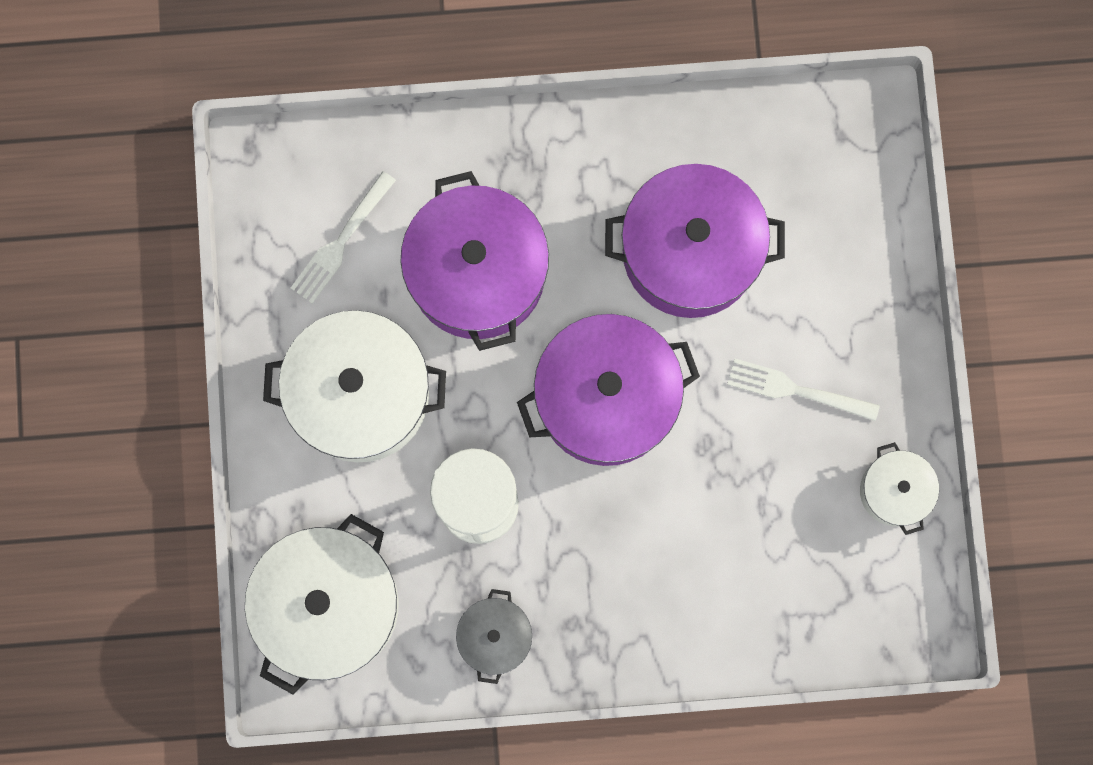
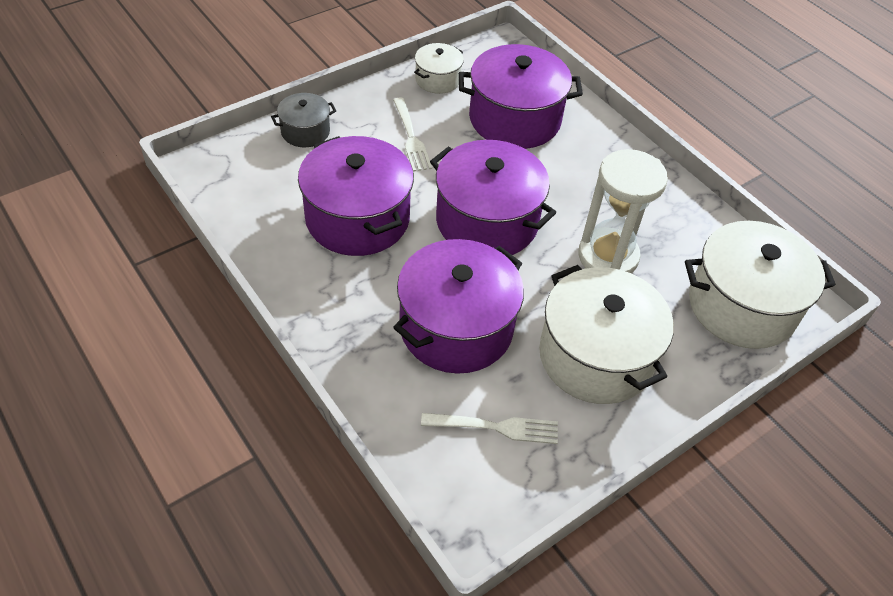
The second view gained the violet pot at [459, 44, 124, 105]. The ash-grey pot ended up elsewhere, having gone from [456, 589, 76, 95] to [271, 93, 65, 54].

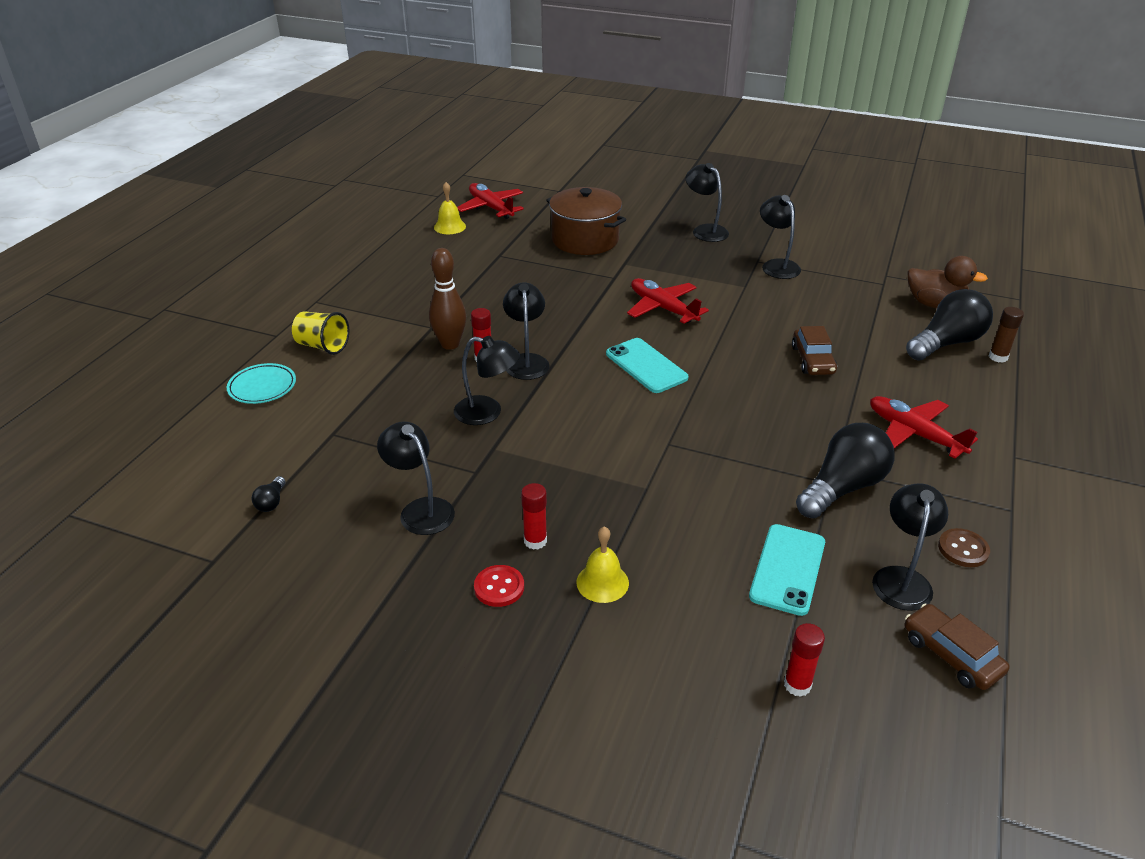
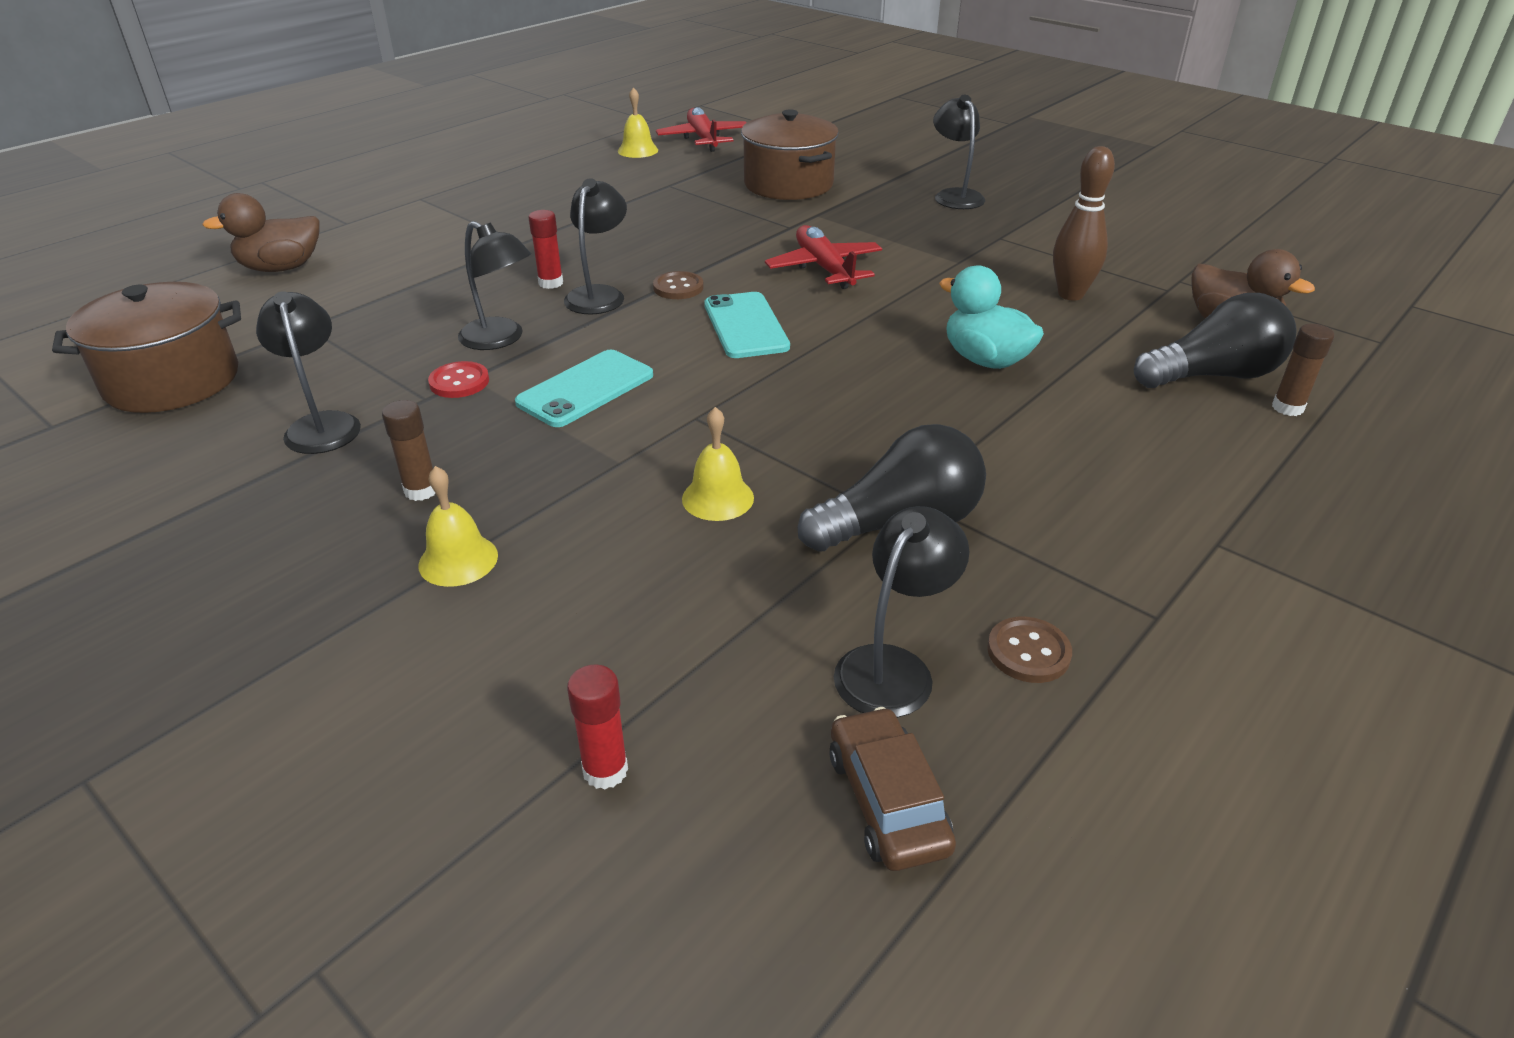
The second view lost the bright yellow cup at [292, 311, 57, 44]. The second view lost the ebony desk lamp at [760, 195, 41, 84]. The second view lost the scarlet plane at [870, 396, 108, 63]. The second view gained the brown shirt button at [653, 271, 51, 28]. The second view gained the bright yellow hand bell at [682, 407, 72, 114]. The brown skittle ended up elsewhere, having gone from [429, 248, 37, 102] to [1053, 146, 62, 154]. The scarlet shirt button ended up elsewhere, having gone from [474, 565, 50, 42] to [428, 361, 61, 37]. The aqua smartphone ended up elsewhere, having gone from [749, 524, 76, 92] to [515, 350, 138, 77]. Where the aqua flat dish stood at [227, 363, 69, 41], the brown rubber duck came to stand at [202, 193, 118, 79]. Where the ebony bulb stood at [252, 476, 33, 36], the brown pot came to stand at [52, 282, 189, 131]. Where the brown toy car stood at [792, 326, 45, 49], the aqua rubber duck came to stand at [939, 265, 105, 104]. What was the scarlet glue stick at [521, 483, 26, 67] turned into the brown glue stick at [382, 400, 53, 101].

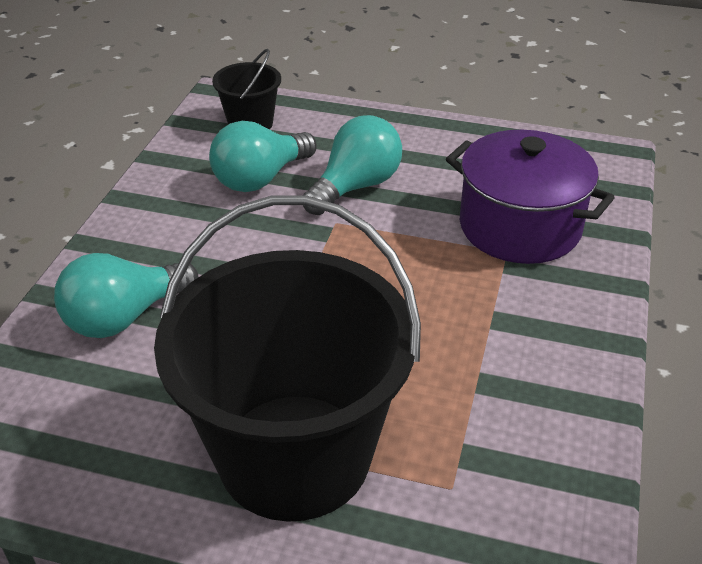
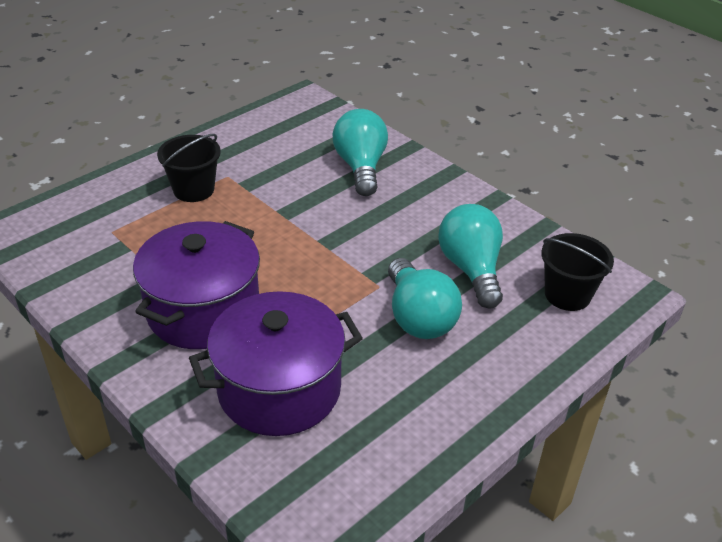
The second view gained the violet pot at [133, 221, 127, 128]. The size of the ebony sand bucket at [154, 195, 267, 327] changed by a factor of 0.44.

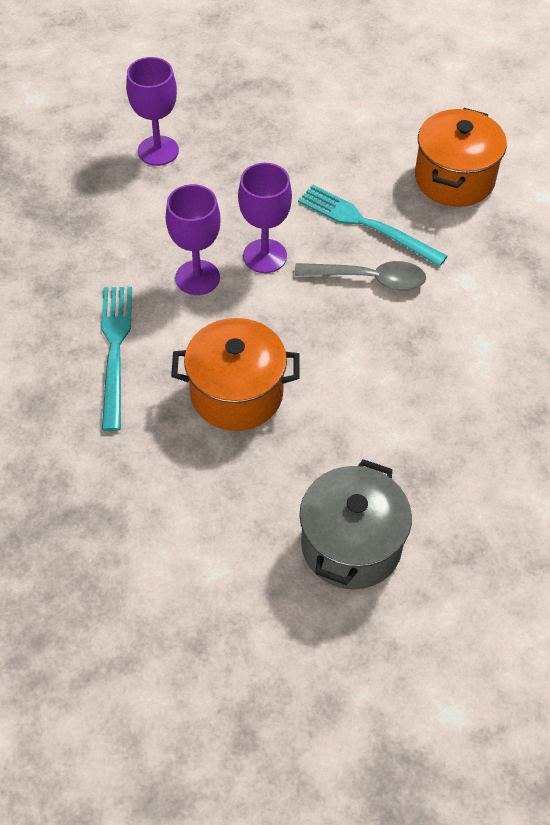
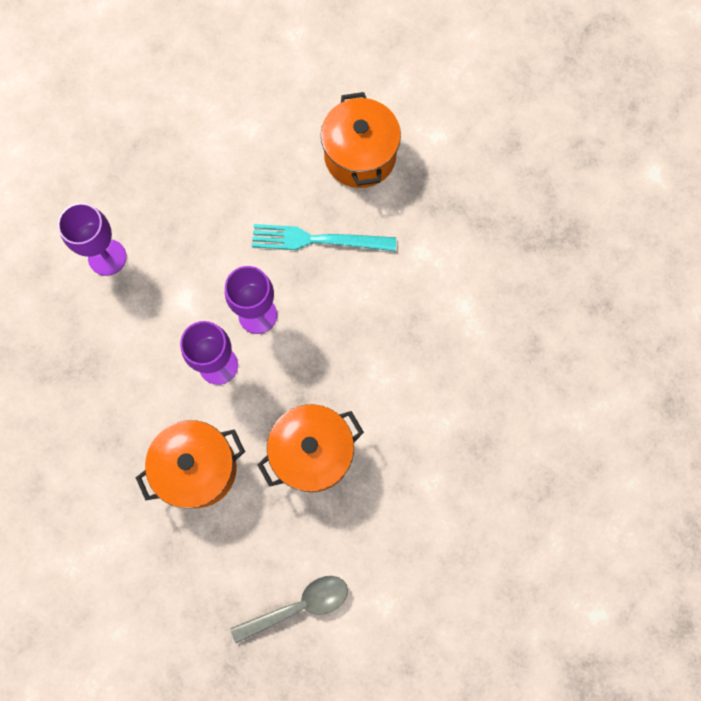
The second view lost the ash-grey pot at [299, 459, 113, 130]. The ash-grey spoon ended up elsewhere, having gone from [294, 261, 132, 29] to [230, 576, 118, 67]. Where the aqua fork stood at [101, 287, 31, 144], the orange-coloured pot came to stand at [136, 420, 109, 88].

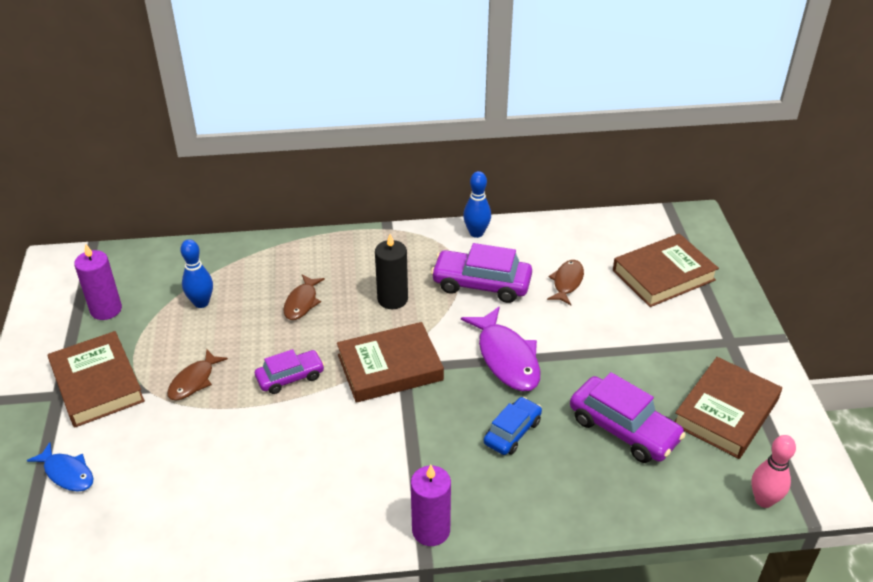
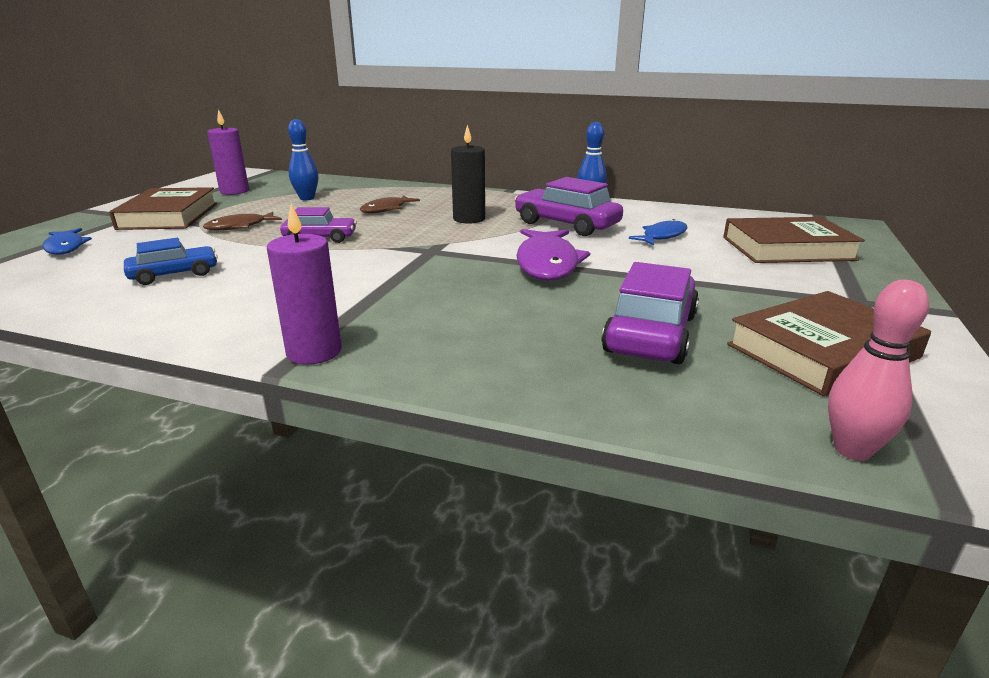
The second view lost the brown hardback at [337, 322, 107, 81]. The royal blue toy car ended up elsewhere, having gone from [484, 397, 58, 58] to [124, 238, 94, 47]. What was the brown toy fish at [547, 260, 37, 45] turned into the royal blue toy fish at [629, 219, 58, 26]. The violet toy car at [570, 372, 116, 91] ended up facing another way, 135 degrees counterclockwise from before.

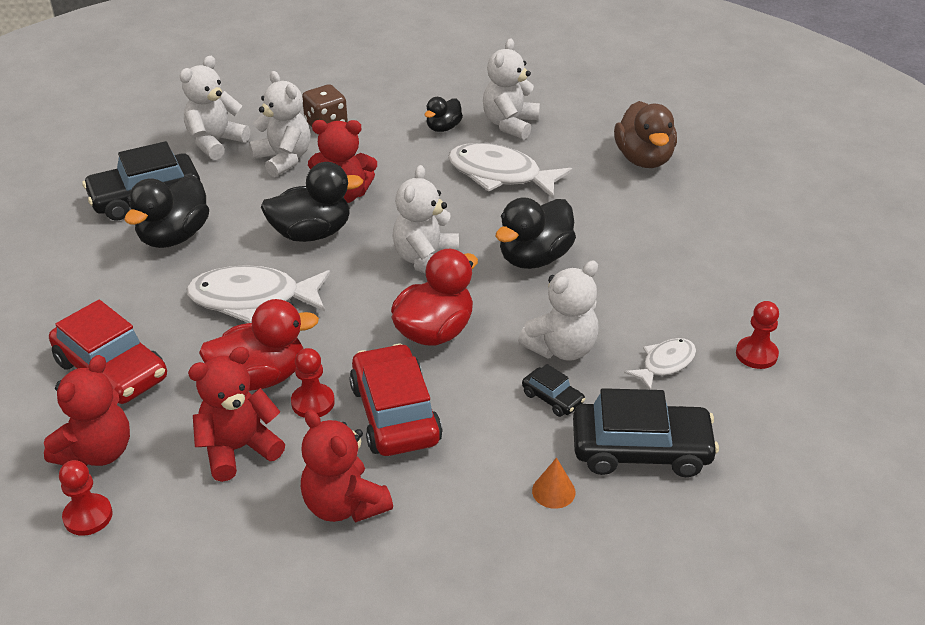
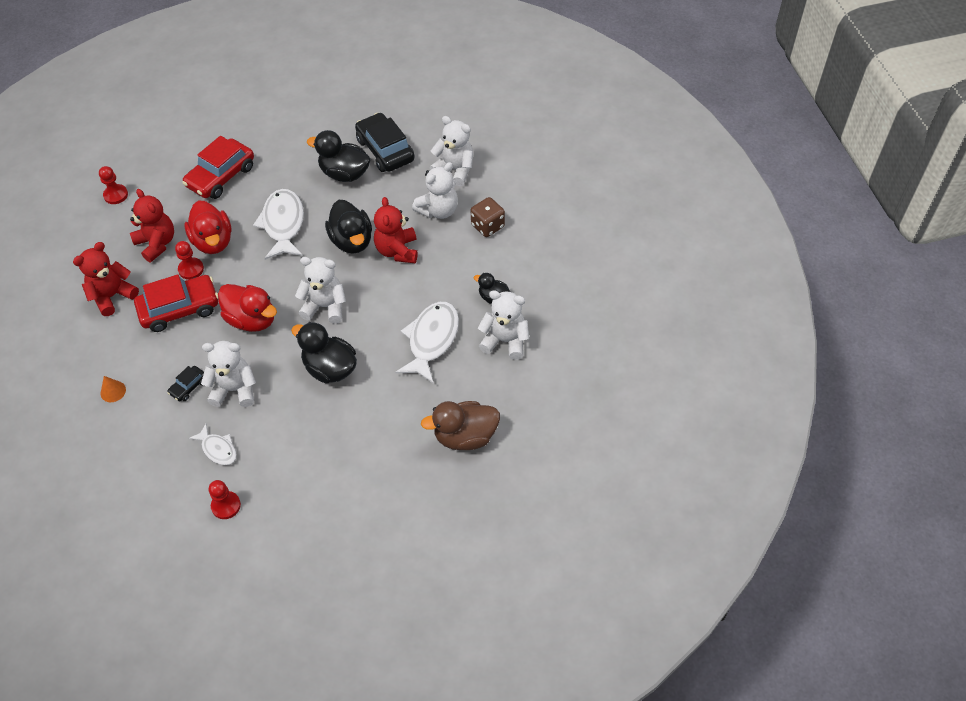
The second view lost the scarlet teddy bear at [44, 355, 86, 111]. The second view lost the ebony toy car at [573, 388, 146, 89]. The pure white teddy bear at [518, 261, 81, 100] ended up facing another way, 135 degrees clockwise from before.

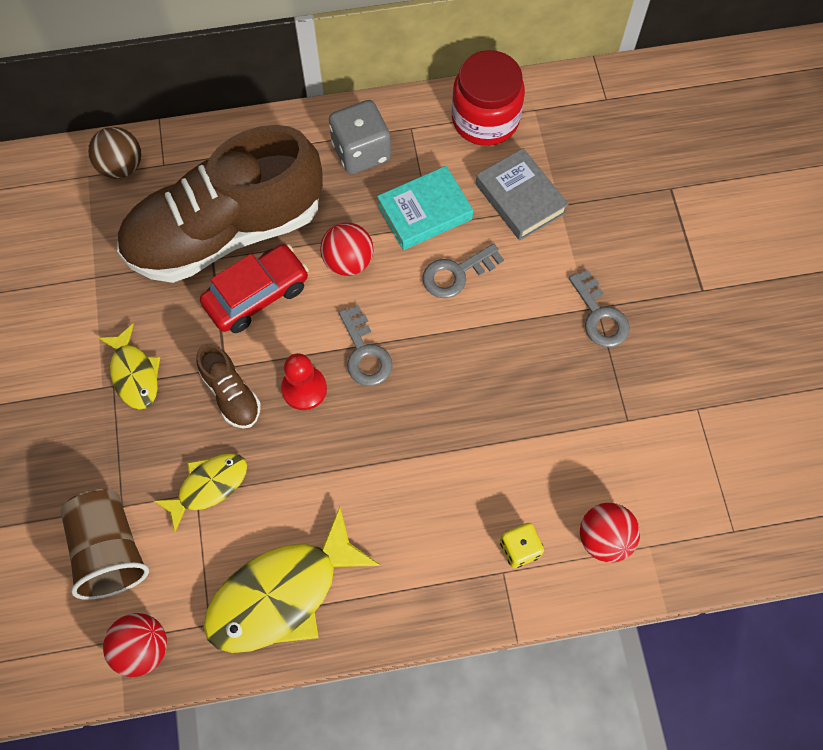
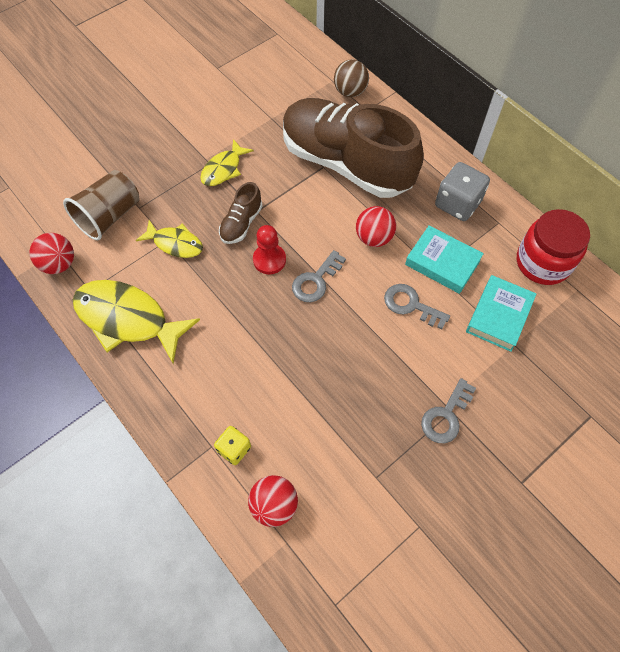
The second view lost the scarlet toy car at [200, 244, 109, 89]. What was the ash-grey hardback at [476, 148, 93, 93] turned into the aqua hardback at [466, 275, 70, 77].

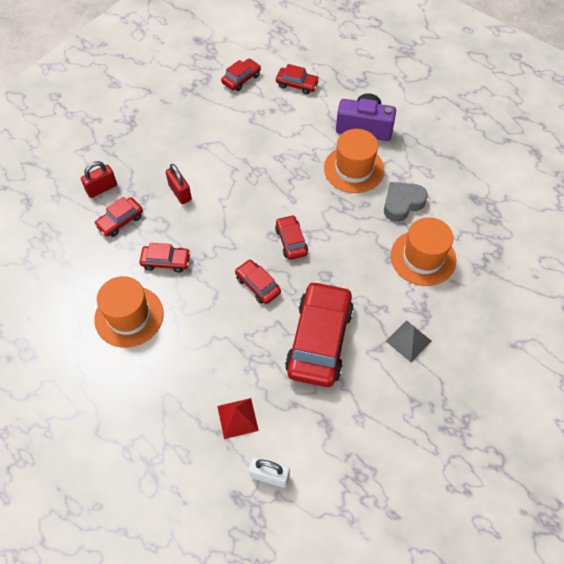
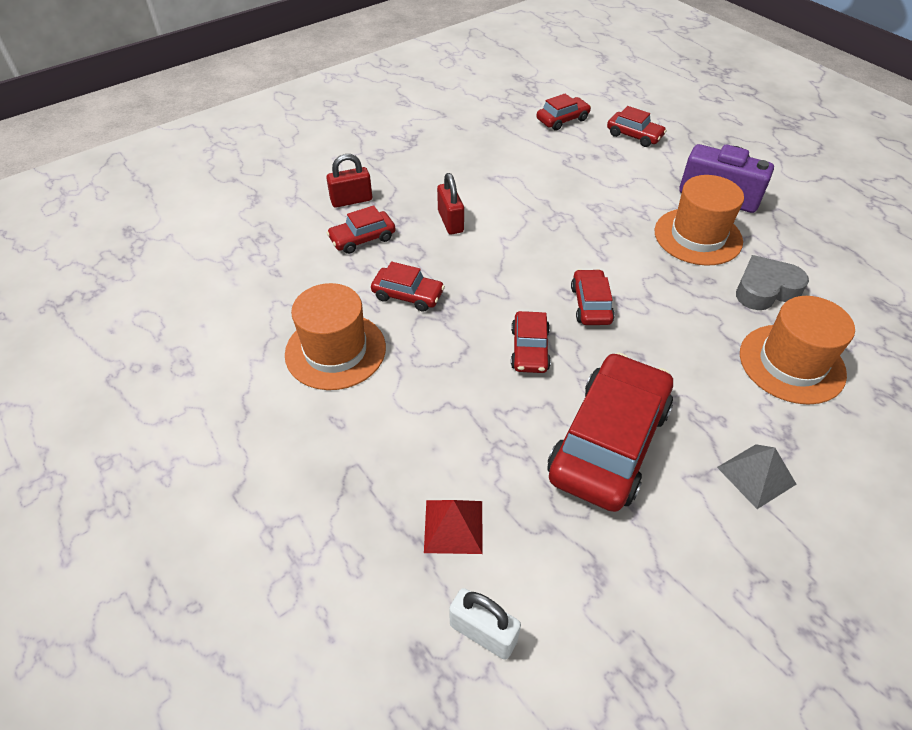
The scarlet toy car at [235, 260, 46, 44] ended up facing another way, 150 degrees counterclockwise from before.

